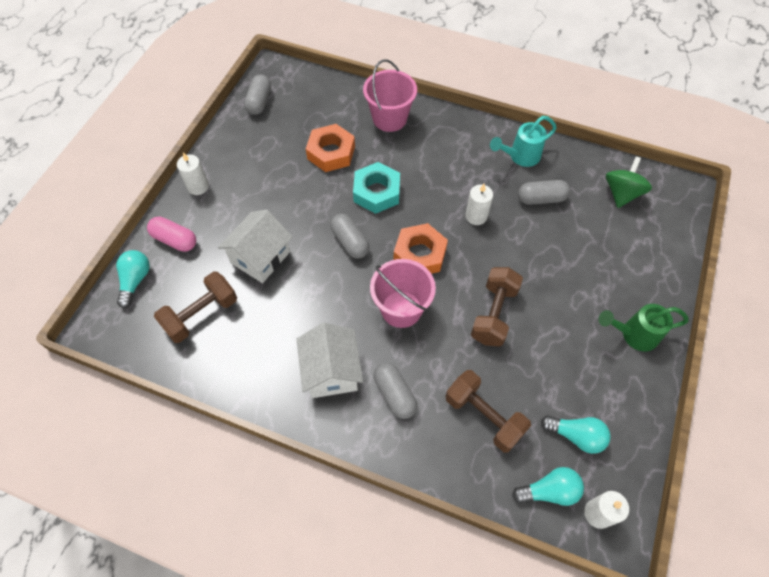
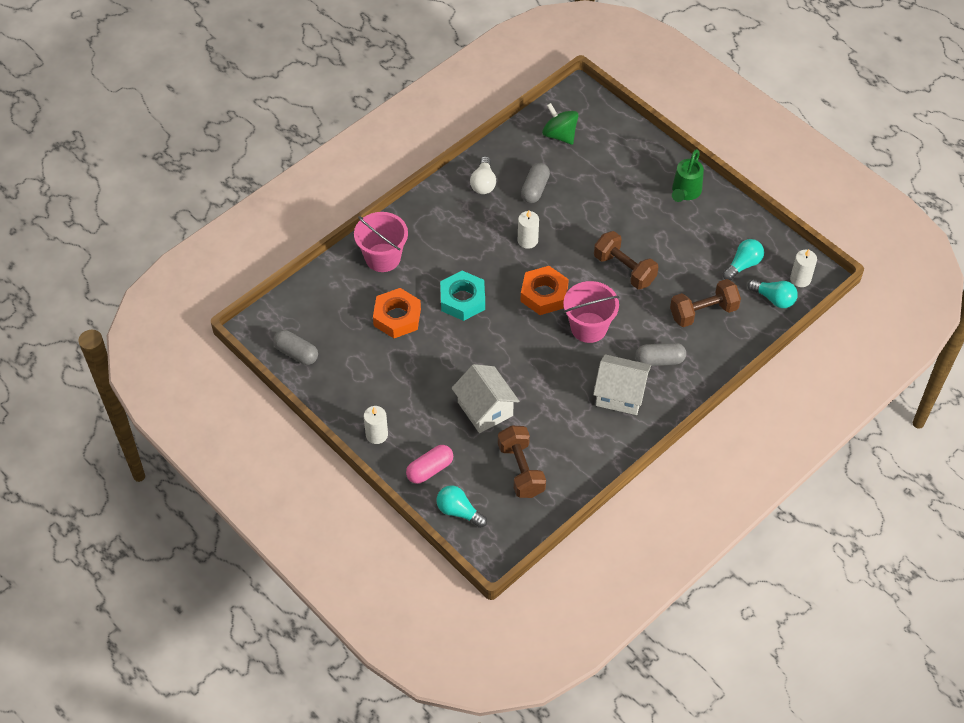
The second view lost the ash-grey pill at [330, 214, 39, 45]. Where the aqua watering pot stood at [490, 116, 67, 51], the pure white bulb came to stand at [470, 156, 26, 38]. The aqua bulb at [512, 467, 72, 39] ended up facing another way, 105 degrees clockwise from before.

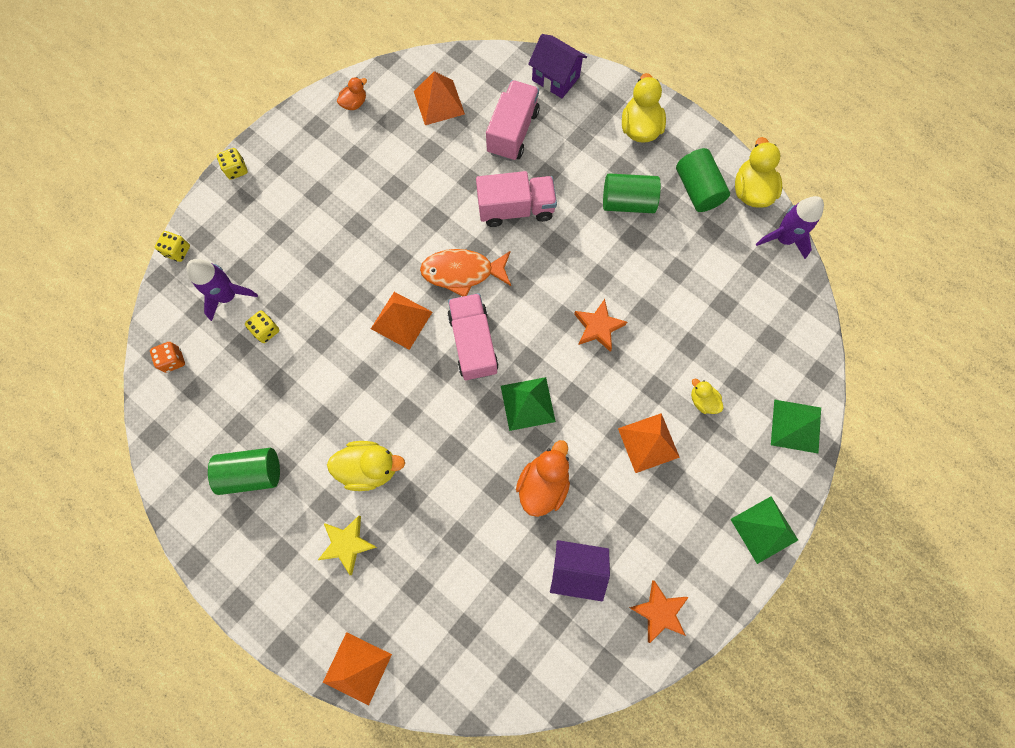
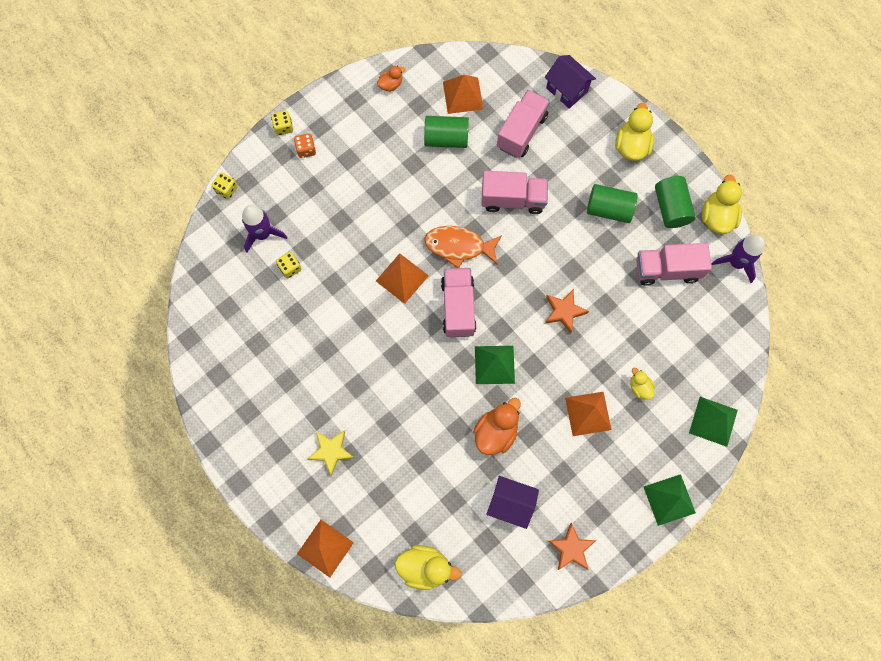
The second view gained the pink toy truck at [636, 243, 76, 43]. The orange-coloured die ended up elsewhere, having gone from [150, 342, 35, 31] to [294, 133, 22, 25]. The emerald cylinder ended up elsewhere, having gone from [208, 448, 72, 47] to [424, 116, 45, 32]. The bright yellow rubber duck ended up elsewhere, having gone from [327, 441, 78, 50] to [395, 545, 67, 45].

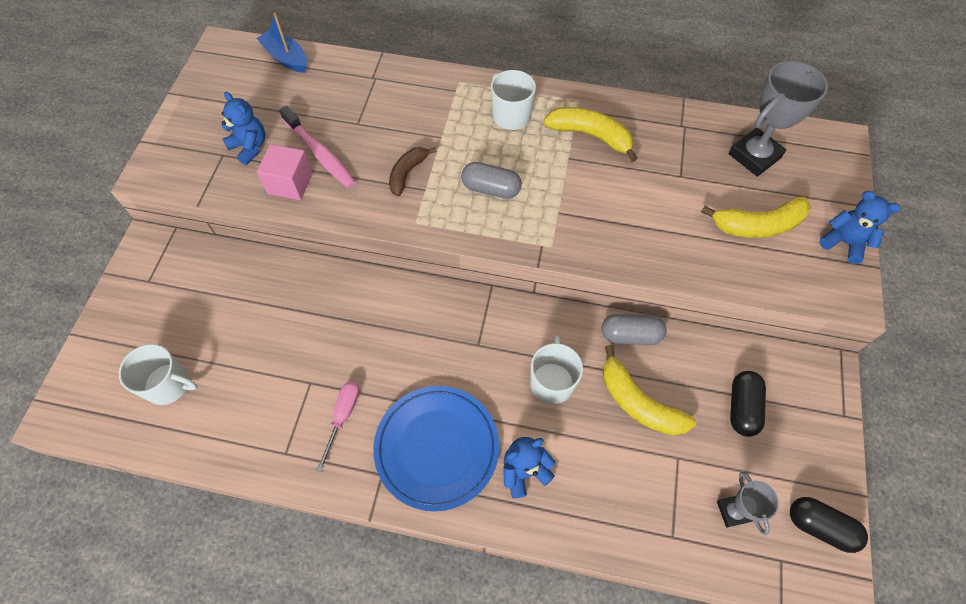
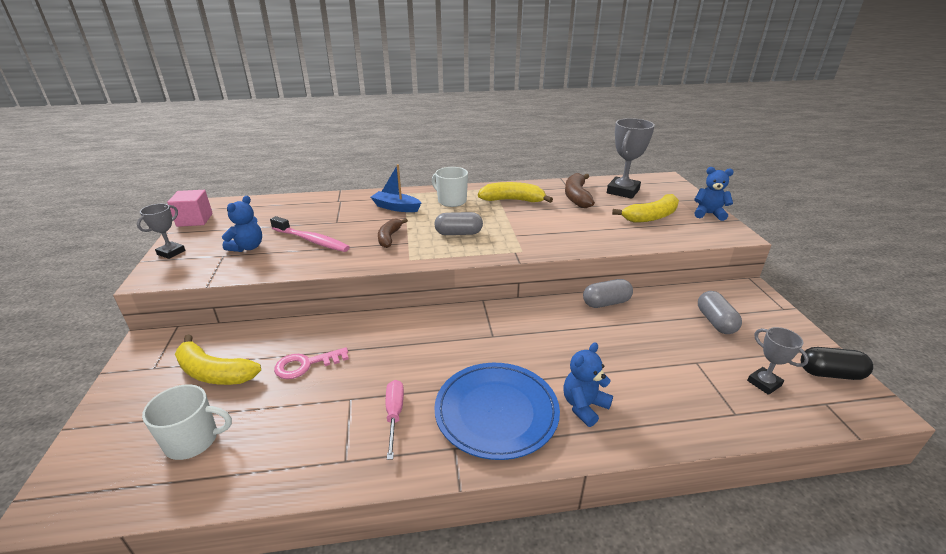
The second view lost the pure white mug at [530, 336, 53, 68]. The second view gained the ash-grey prize cup at [137, 204, 49, 55]. The second view gained the pink latchkey at [274, 347, 75, 32]. The second view gained the brown toy banana at [565, 173, 30, 35]. The royal blue toy boat ended up elsewhere, having gone from [256, 12, 51, 61] to [371, 164, 50, 48]. The pink cube ended up elsewhere, having gone from [257, 144, 55, 56] to [167, 190, 46, 37]. The bright yellow toy banana ended up elsewhere, having gone from [603, 345, 93, 91] to [175, 334, 86, 51]. What was the ebony pill at [730, 371, 36, 66] turned into the ash-grey pill at [698, 291, 44, 43]. The royal blue teddy bear at [222, 92, 43, 73] ended up facing another way, 90 degrees clockwise from before.

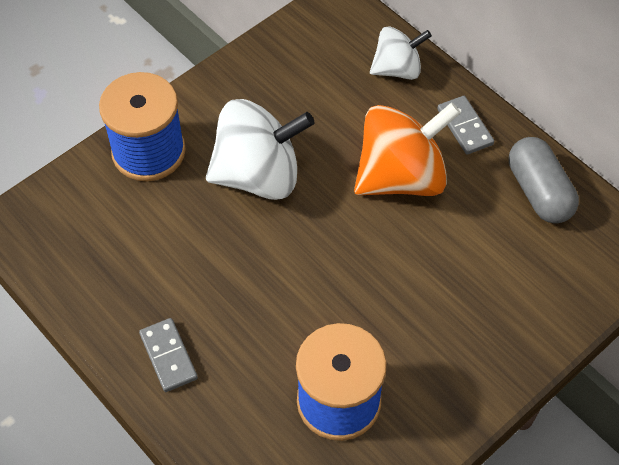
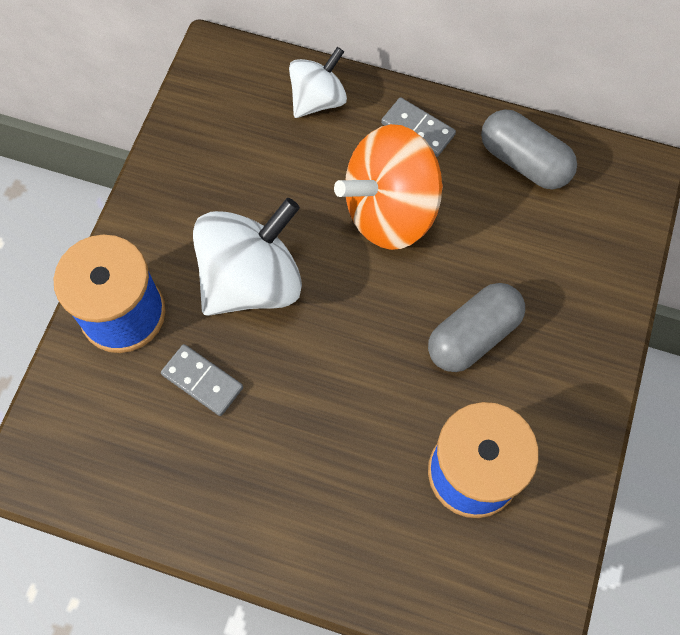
The second view gained the ash-grey pill at [428, 283, 97, 89]. The ash-grey domino tile ended up elsewhere, having gone from [139, 318, 59, 74] to [161, 344, 82, 72]. The orange-coloured toy top at [354, 102, 107, 94] ended up facing another way, 150 degrees counterclockwise from before.

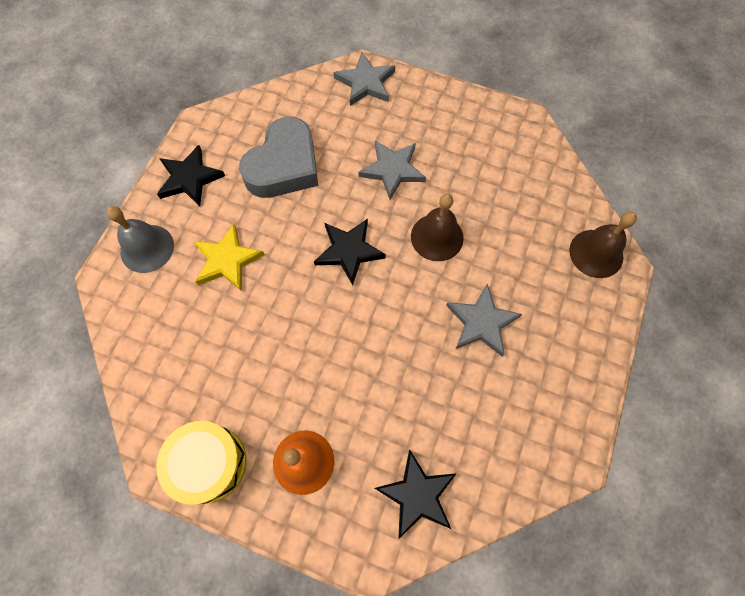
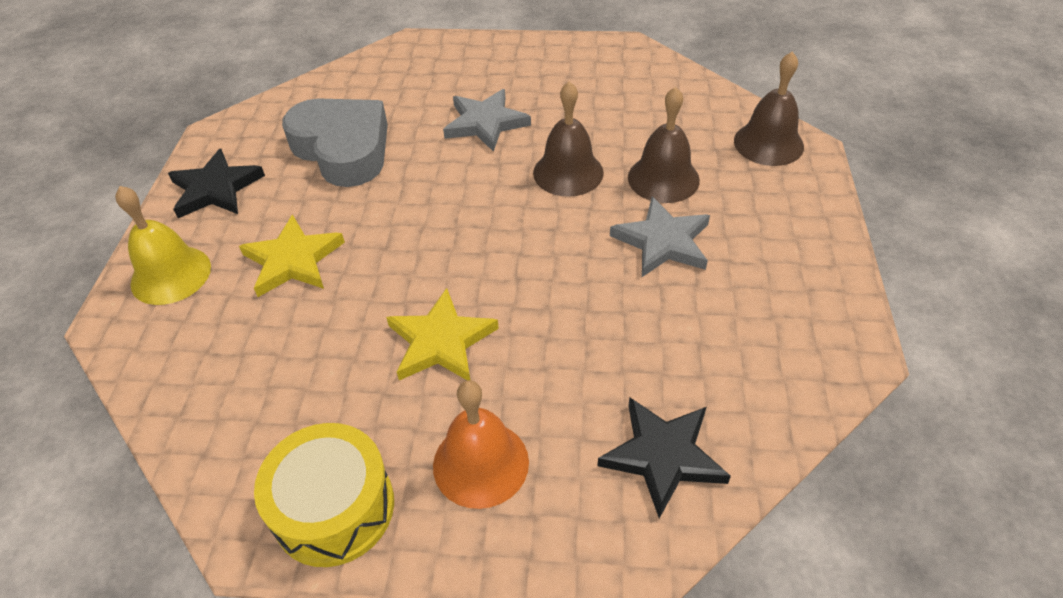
The second view lost the ebony star at [314, 219, 72, 66]. The second view lost the ash-grey star at [334, 52, 61, 54]. The second view gained the bright yellow star at [386, 288, 113, 93]. The second view gained the brown hand bell at [628, 87, 72, 116]. What was the ash-grey hand bell at [107, 206, 67, 67] turned into the bright yellow hand bell at [115, 186, 96, 119]. The ash-grey love heart at [239, 117, 79, 81] ended up facing another way, 60 degrees counterclockwise from before.

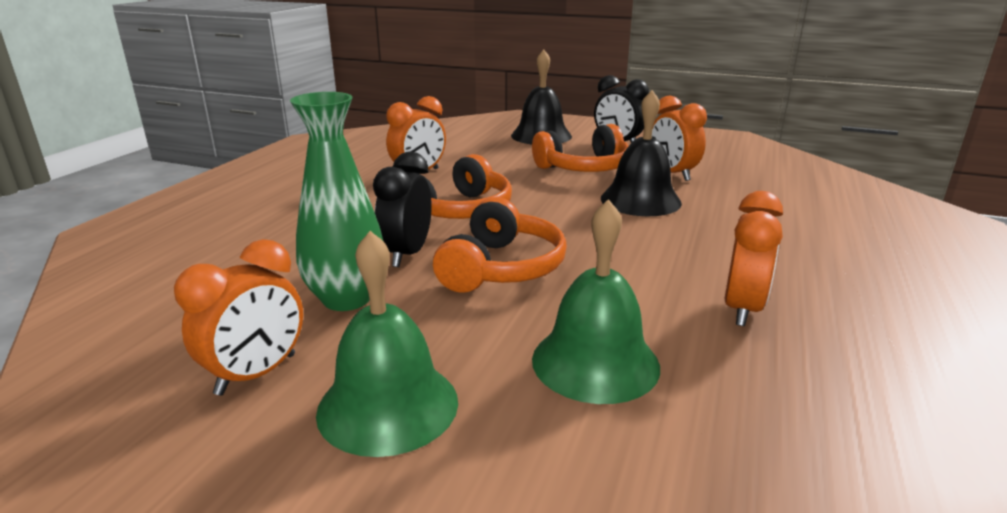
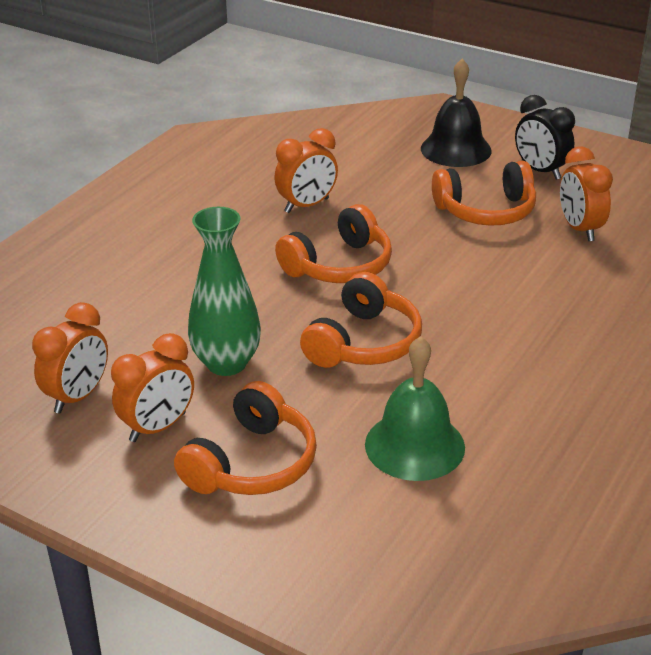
The second view lost the ebony bedside clock at [373, 152, 59, 115]. The second view lost the ebony hand bell at [601, 90, 81, 126]. The orange-coloured bedside clock ended up elsewhere, having gone from [724, 191, 59, 135] to [32, 302, 76, 112]. Where the emerald hand bell stood at [316, 231, 142, 226], the orange-coloured over-ear headphones came to stand at [174, 381, 143, 114].

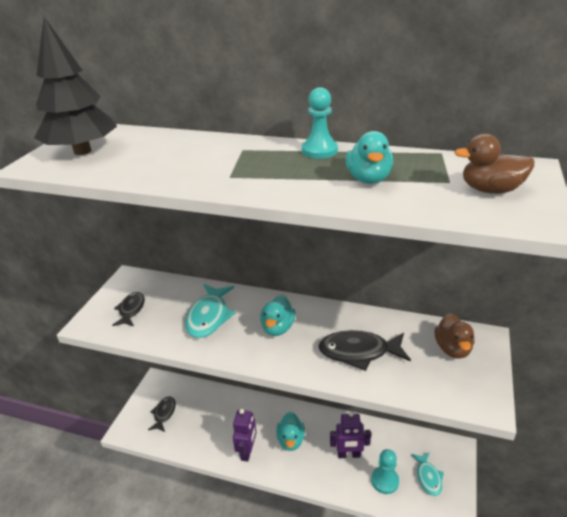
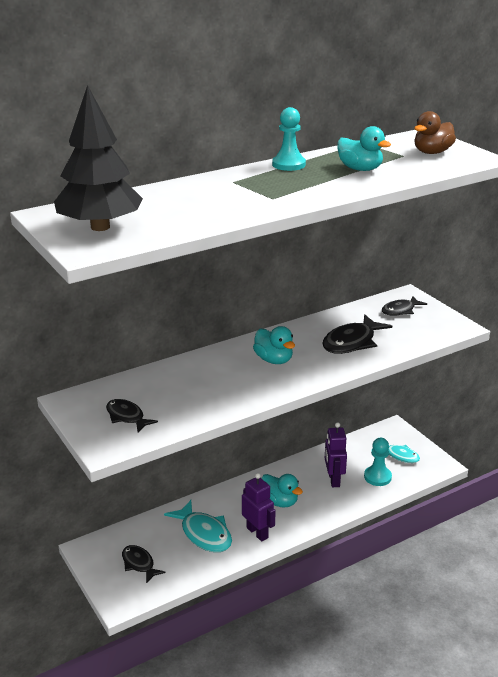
The aqua toy fish ended up elsewhere, having gone from [185, 284, 50, 54] to [164, 500, 68, 52]. Where the brown rubber duck stood at [435, 313, 39, 46], the ebony toy fish came to stand at [382, 296, 45, 20]. The violet robot at [330, 411, 41, 47] ended up facing another way, 135 degrees clockwise from before.

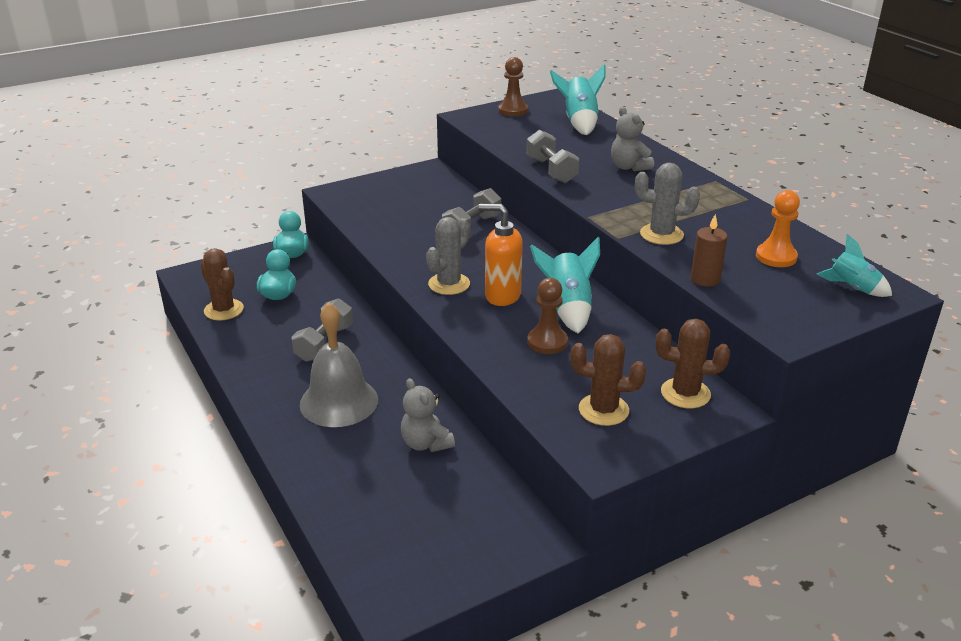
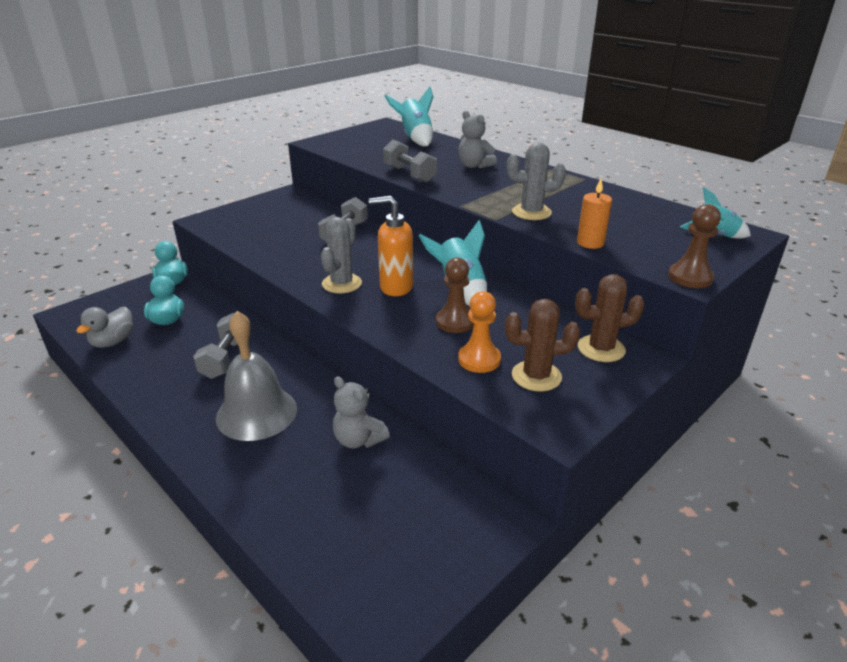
The brown pawn ended up elsewhere, having gone from [498, 57, 30, 60] to [668, 204, 53, 84]. The orange-coloured pawn ended up elsewhere, having gone from [756, 190, 44, 77] to [458, 291, 43, 82]. Where the brown saguaro cactus stood at [201, 248, 43, 72], the ash-grey rubber duck came to stand at [76, 306, 57, 42]. What was the brown pillar candle at [691, 214, 36, 73] turned into the orange-coloured pillar candle at [577, 178, 35, 71].

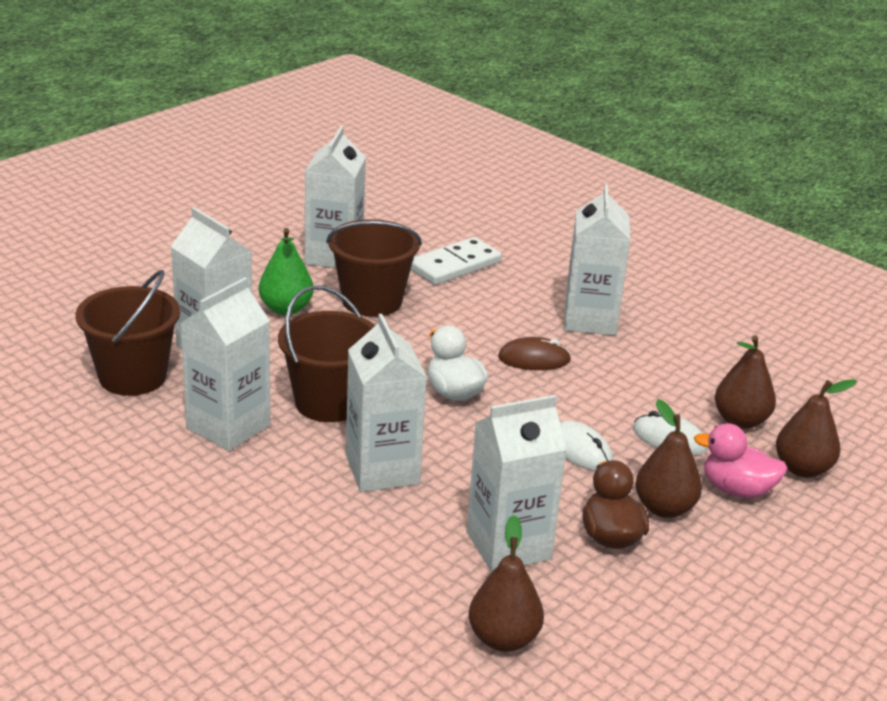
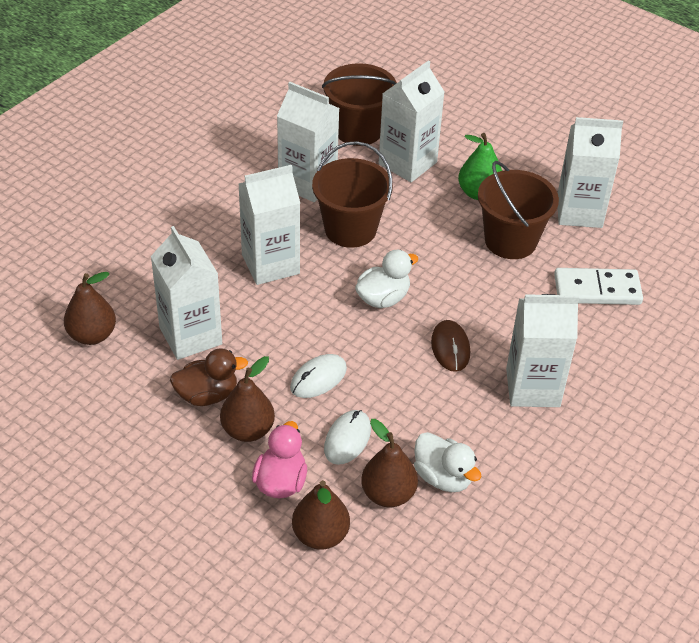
The second view gained the pure white rubber duck at [414, 432, 68, 60]. The pure white domino tile at [411, 237, 91, 48] ended up facing another way, 45 degrees counterclockwise from before.

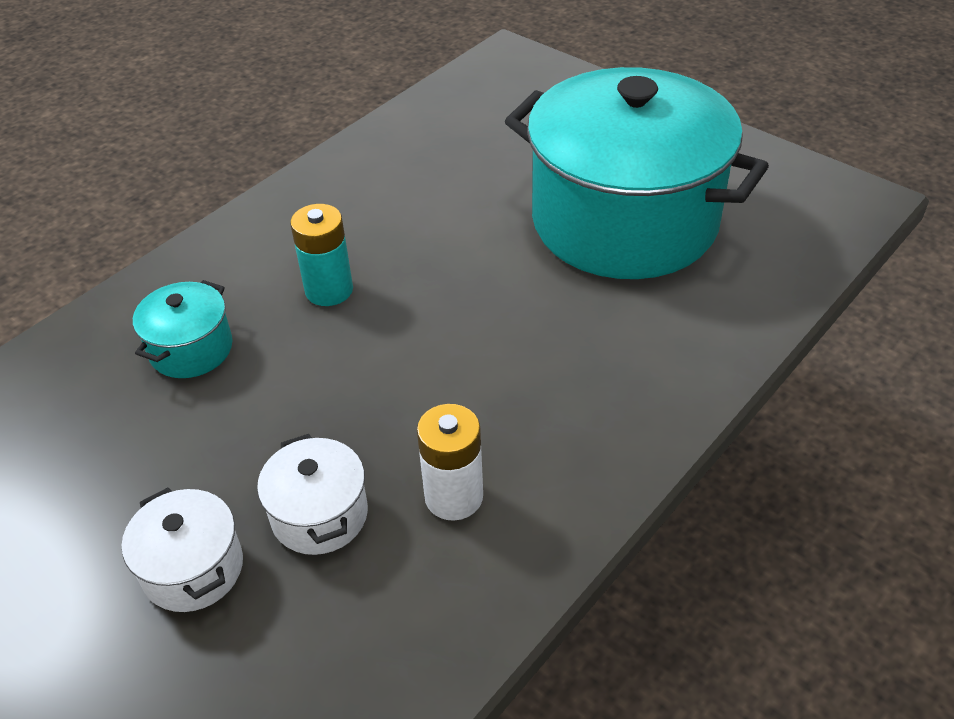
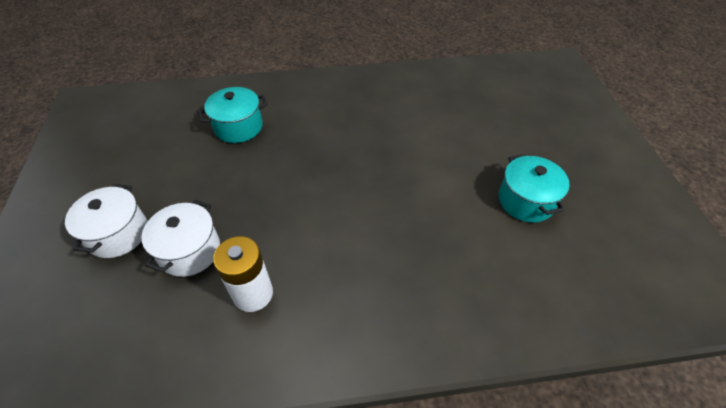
The second view lost the aqua AA battery at [290, 204, 63, 102]. The size of the aqua pot at [505, 67, 264, 212] changed by a factor of 0.40.

